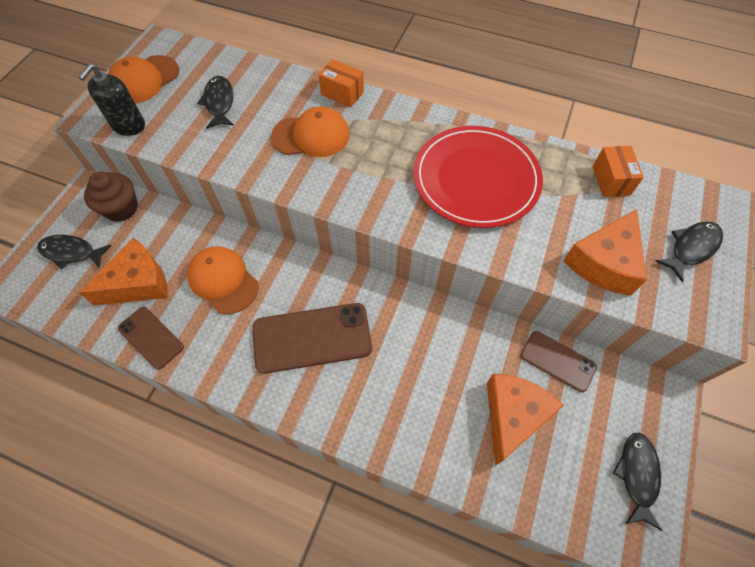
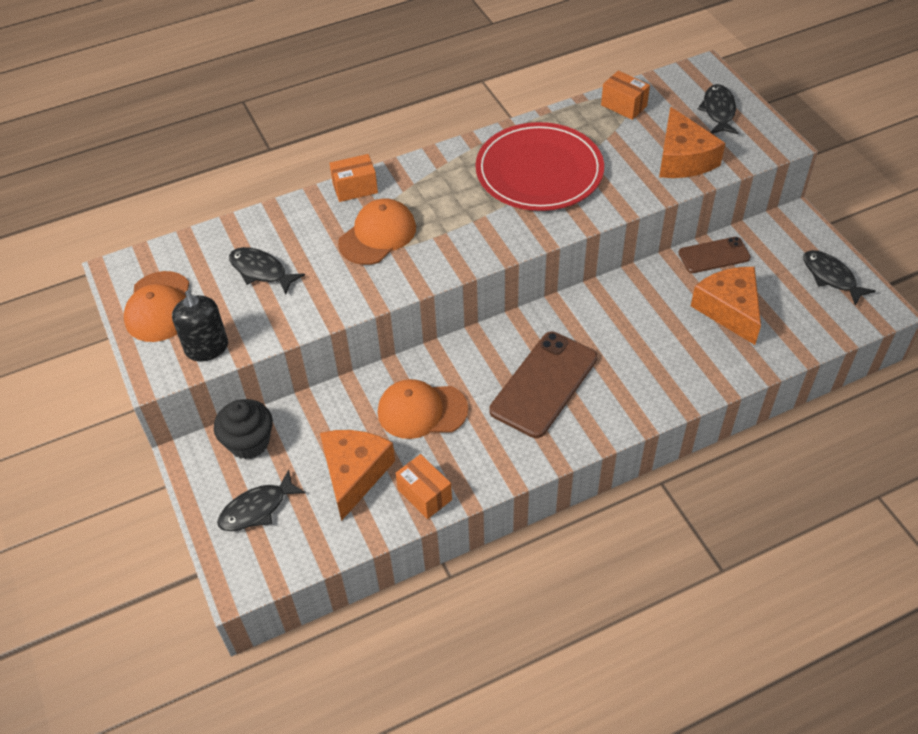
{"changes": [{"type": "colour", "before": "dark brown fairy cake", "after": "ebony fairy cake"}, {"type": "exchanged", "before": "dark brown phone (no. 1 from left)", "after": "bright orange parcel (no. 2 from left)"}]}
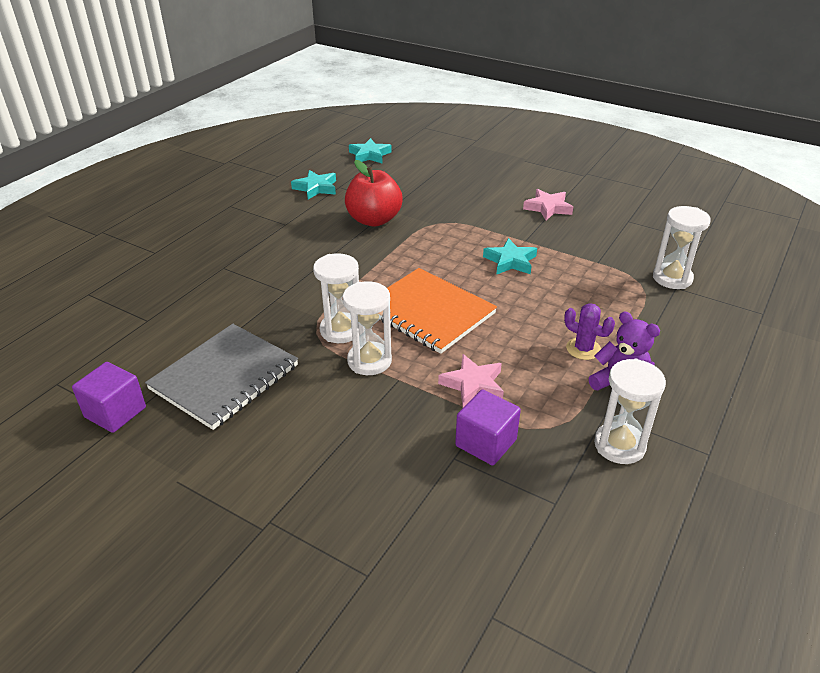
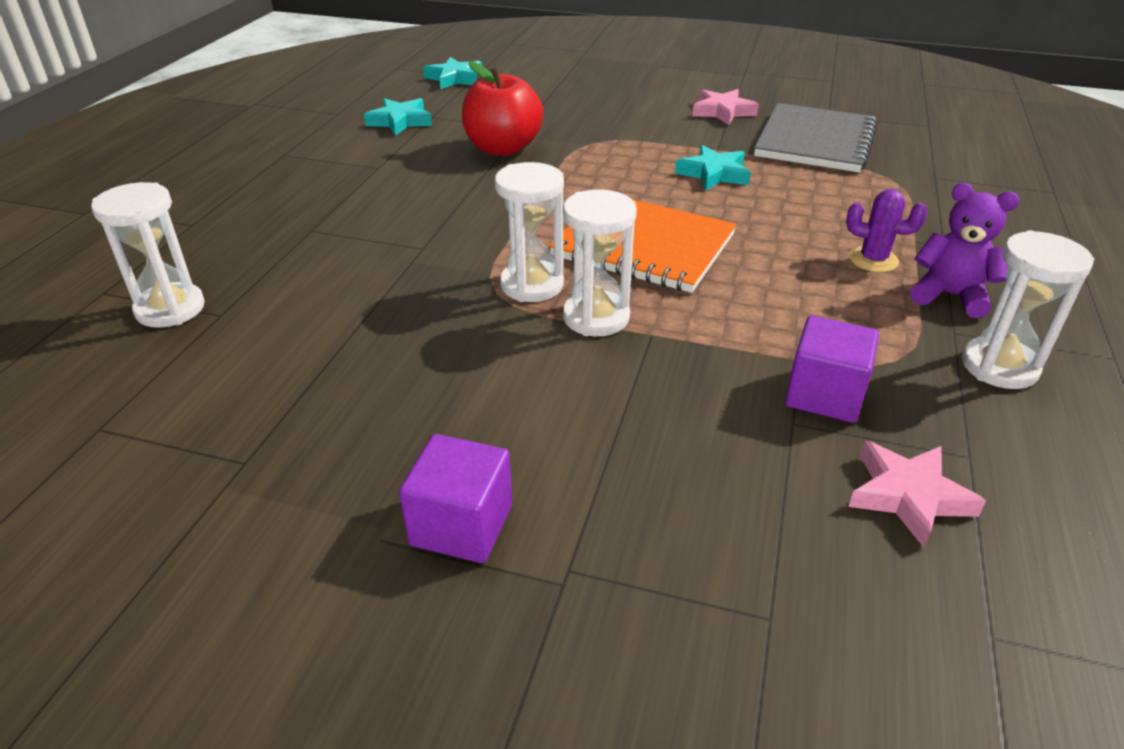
{"changes": [{"type": "relocated", "before": "snow-white hourglass (no. 4 from left in the first image)", "after": "snow-white hourglass (no. 1 from left)"}, {"type": "relocated", "before": "violet block (no. 1 from left)"}, {"type": "relocated", "before": "gray exercise book"}, {"type": "relocated", "before": "pink star (no. 1 from left in the first image)", "after": "pink star (no. 2 from left)"}]}
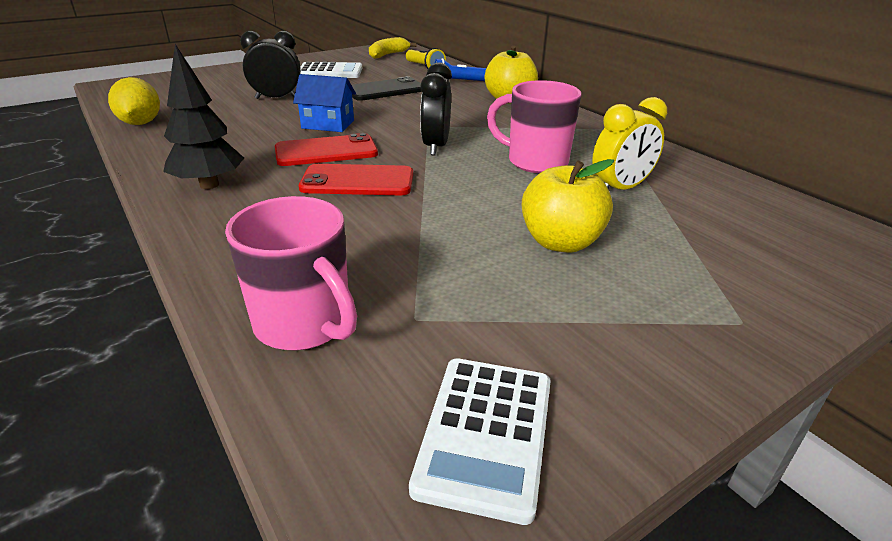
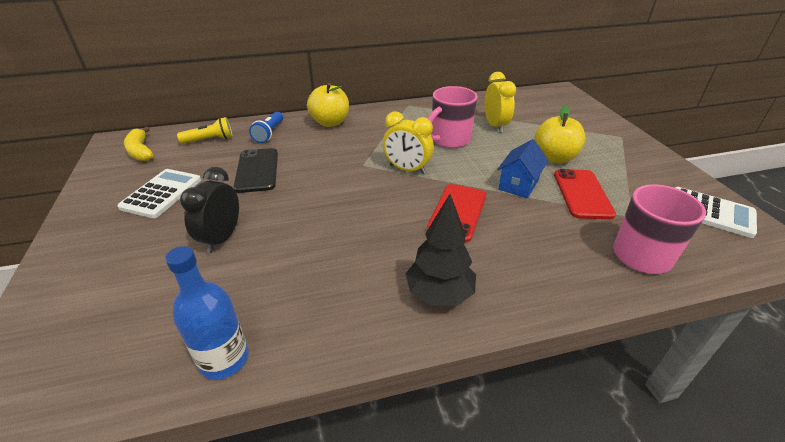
{"changes": [{"type": "exchanged", "before": "golden citrus fruit", "after": "cobalt bottle"}, {"type": "colour", "before": "ebony alarm clock (no. 2 from left)", "after": "golden alarm clock (no. 1 from left)"}, {"type": "relocated", "before": "cobalt toy house"}, {"type": "relocated", "before": "crimson phone (no. 1 from left in the first image)", "after": "crimson phone (no. 2 from left)"}]}
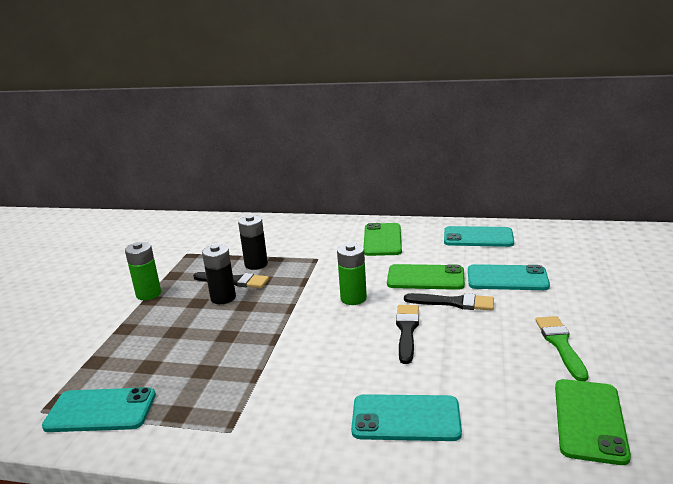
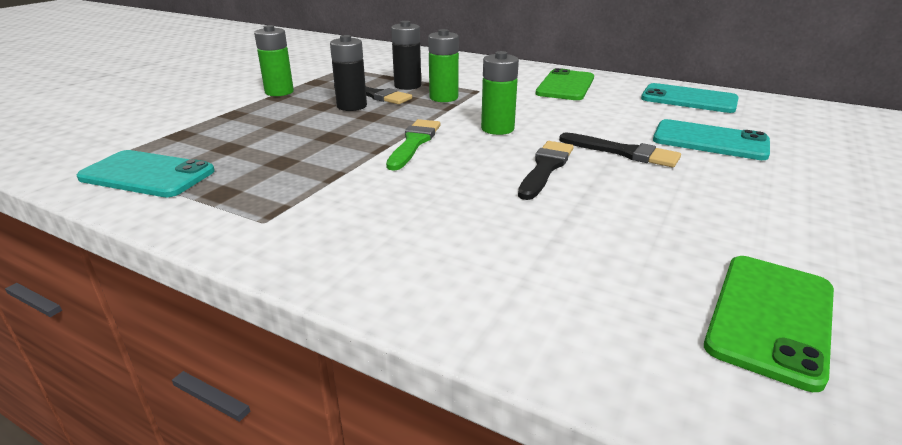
{"changes": [{"type": "relocated", "before": "leaf-green brush"}, {"type": "appeared", "after": "leaf-green AA battery (no. 2 from left)"}, {"type": "missing", "before": "aqua phone (no. 2 from left)"}, {"type": "missing", "before": "leaf-green phone (no. 2 from left)"}]}
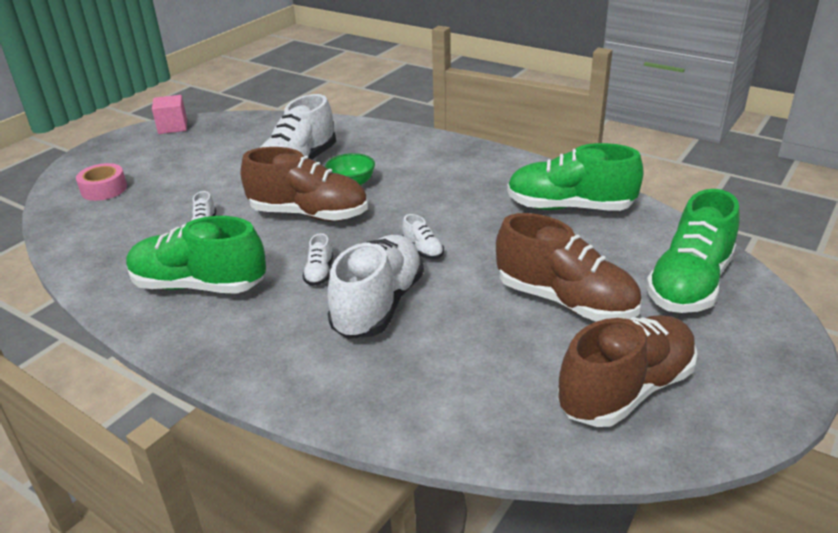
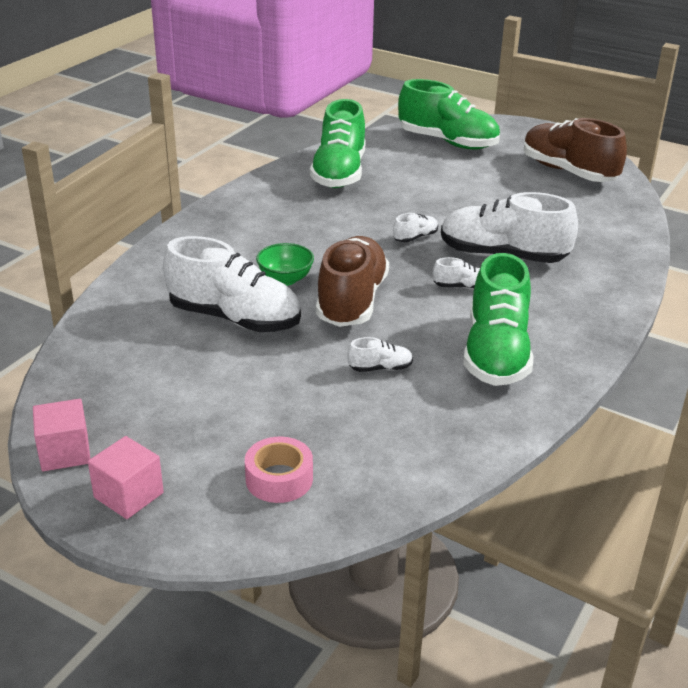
{"changes": [{"type": "appeared", "after": "pink block (no. 2 from left)"}, {"type": "missing", "before": "dark brown sneaker (no. 2 from left)"}]}
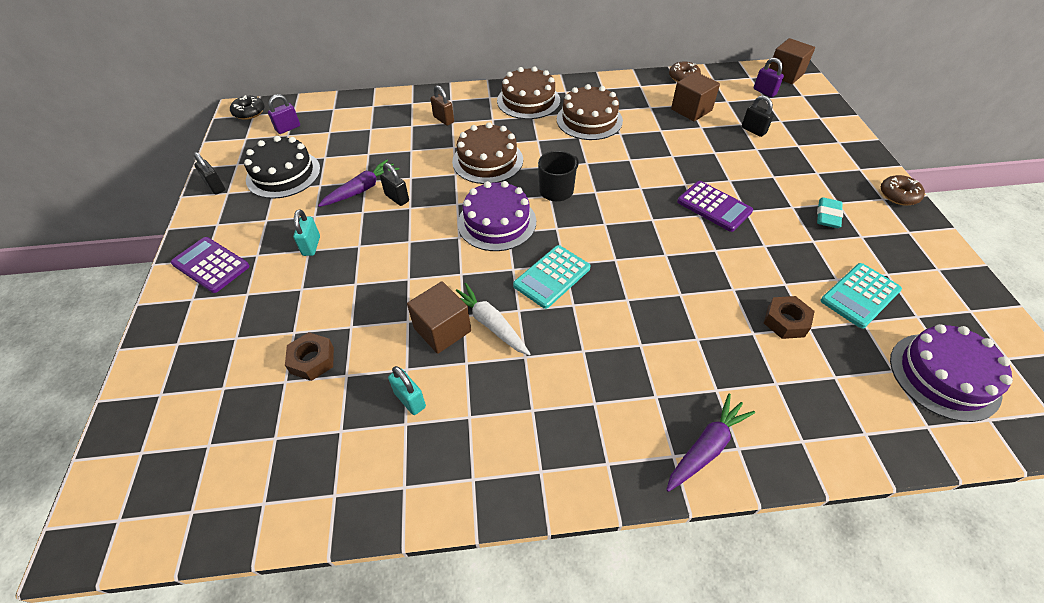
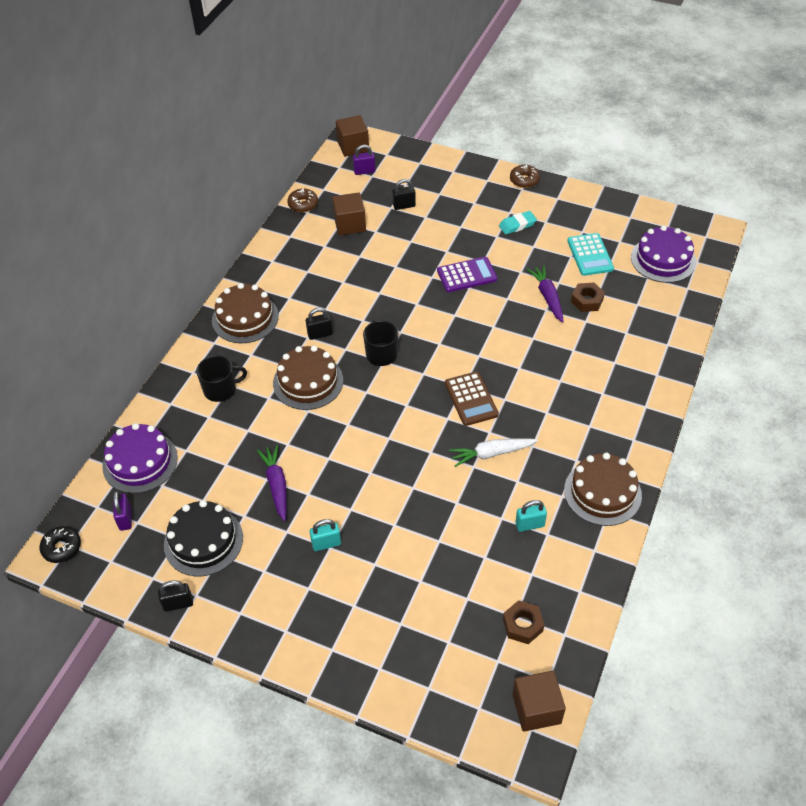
{"changes": [{"type": "relocated", "before": "violet gateau (no. 1 from left)"}, {"type": "exchanged", "before": "dark brown lock", "after": "ebony tea mug (no. 1 from left)"}, {"type": "relocated", "before": "ebony lock (no. 2 from left)"}, {"type": "spun", "before": "aqua lock (no. 1 from left)", "turn": -45}, {"type": "colour", "before": "aqua calculator (no. 1 from left)", "after": "dark brown calculator"}, {"type": "spun", "before": "aqua gum eraser", "turn": -75}, {"type": "relocated", "before": "dark brown hexagon nut (no. 1 from left)"}, {"type": "relocated", "before": "dark brown block (no. 1 from left in the first image)", "after": "dark brown block (no. 3 from left)"}, {"type": "relocated", "before": "violet carrot (no. 2 from left)"}, {"type": "relocated", "before": "dark brown gateau (no. 3 from left)"}, {"type": "missing", "before": "violet calculator (no. 1 from left)"}]}
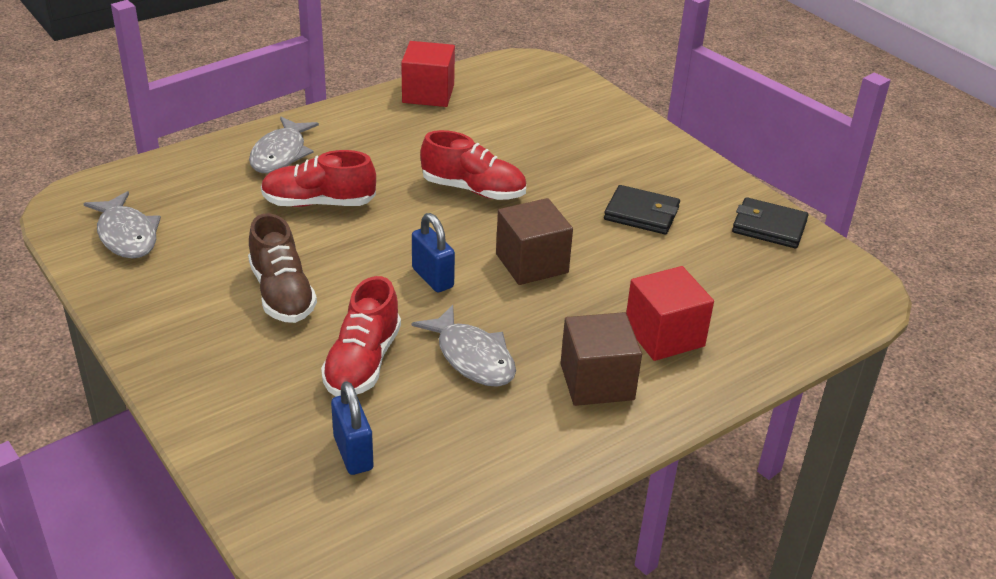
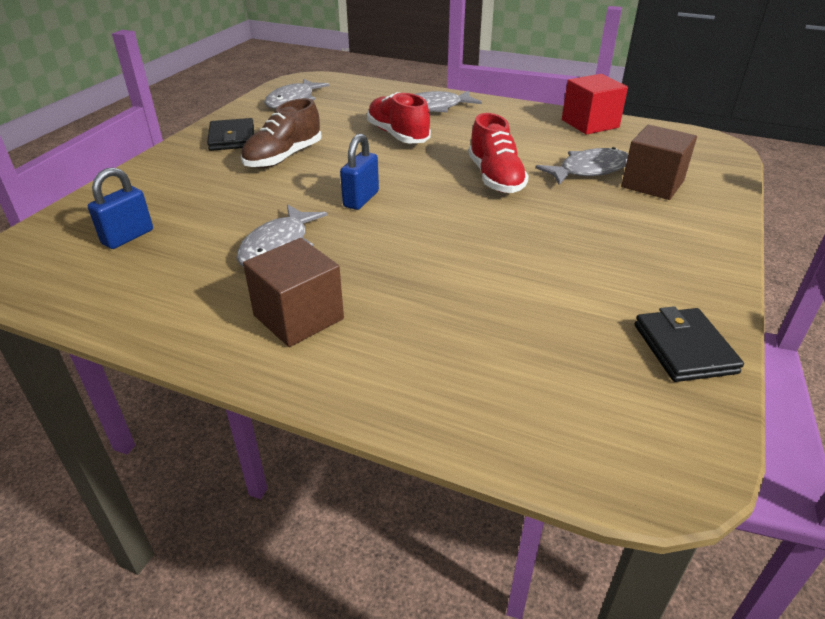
{"changes": [{"type": "relocated", "before": "ebony billfold (no. 1 from left)"}, {"type": "appeared", "after": "gray fish figure (no. 4 from left)"}, {"type": "relocated", "before": "dark brown block (no. 1 from left in the first image)", "after": "dark brown block (no. 2 from left)"}, {"type": "missing", "before": "crimson sneaker (no. 2 from left)"}, {"type": "missing", "before": "crimson block (no. 2 from left)"}]}
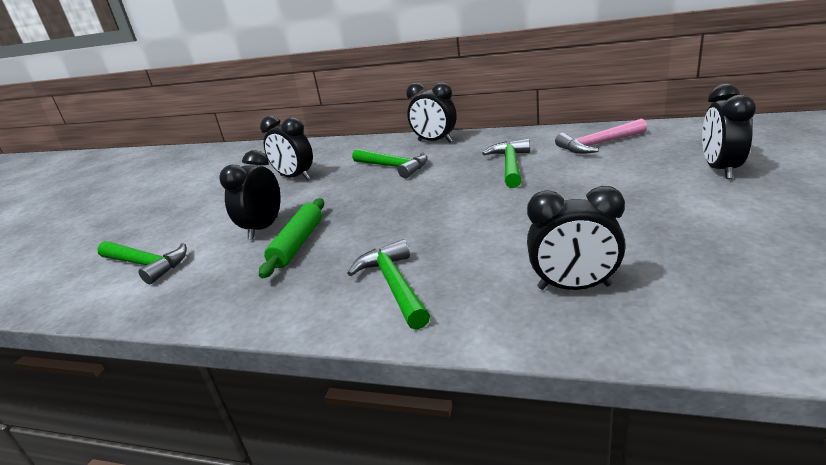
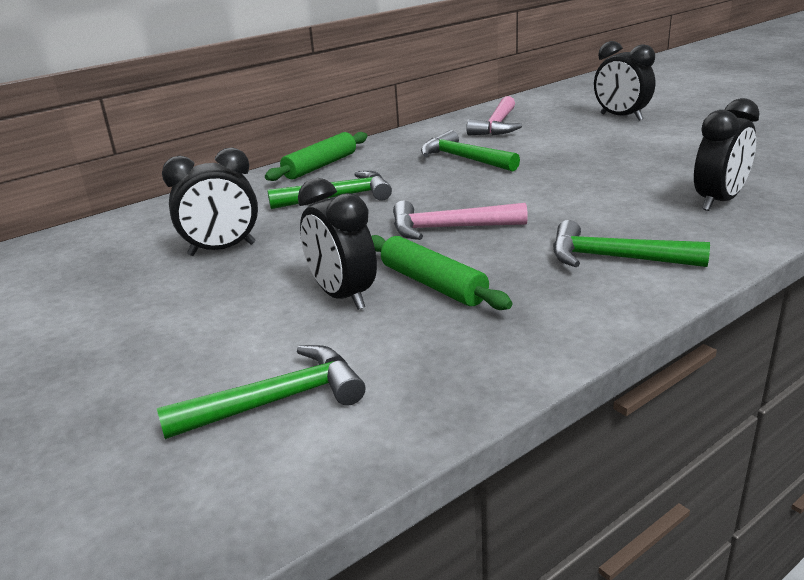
{"changes": [{"type": "exchanged", "before": "ebony alarm clock (no. 3 from left)", "after": "leaf-green dough roller (no. 1 from left)"}, {"type": "appeared", "after": "pink hammer (no. 1 from left)"}]}
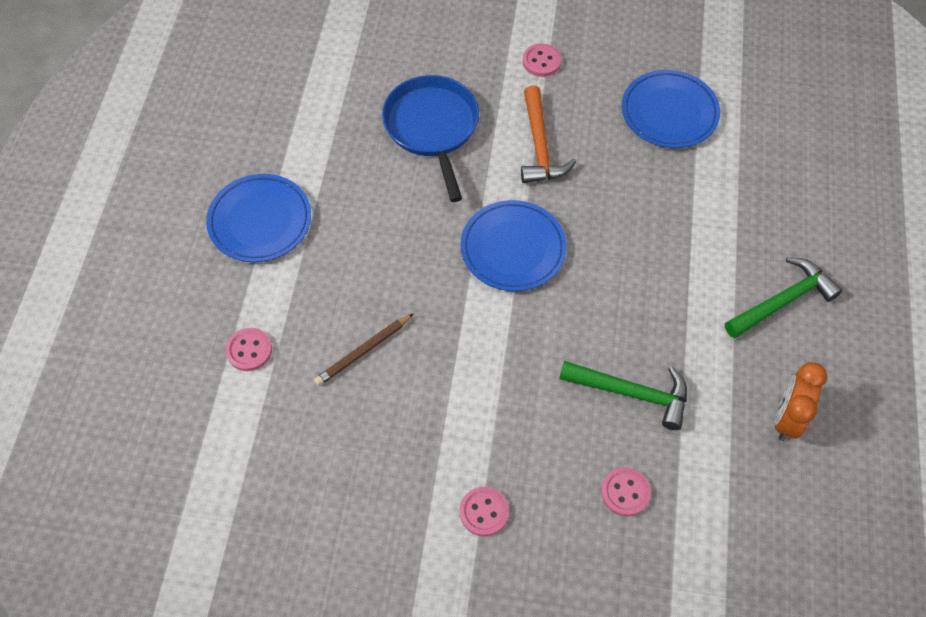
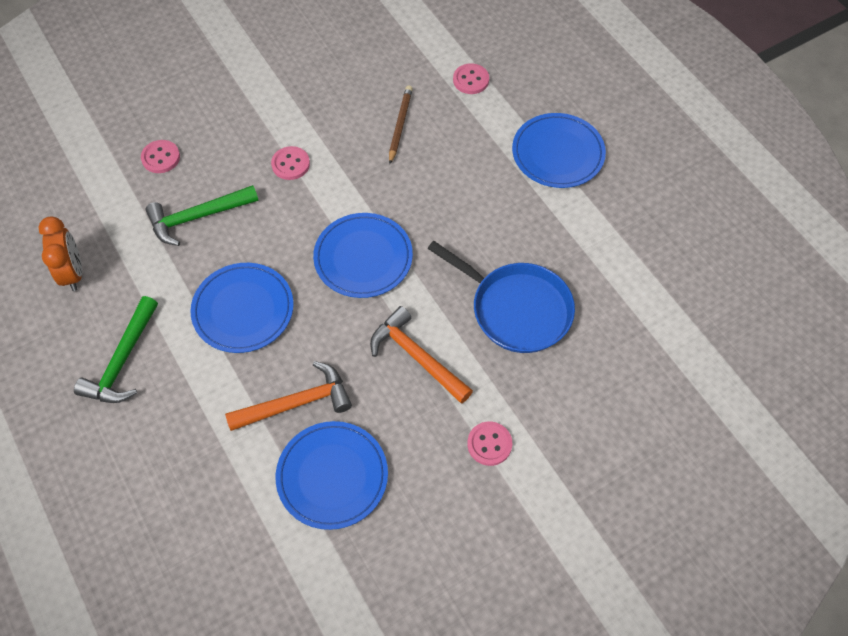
{"changes": [{"type": "appeared", "after": "cobalt flat dish (no. 1 from left)"}, {"type": "appeared", "after": "bright orange hammer (no. 1 from left)"}, {"type": "relocated", "before": "pink sewing button (no. 2 from left)"}]}
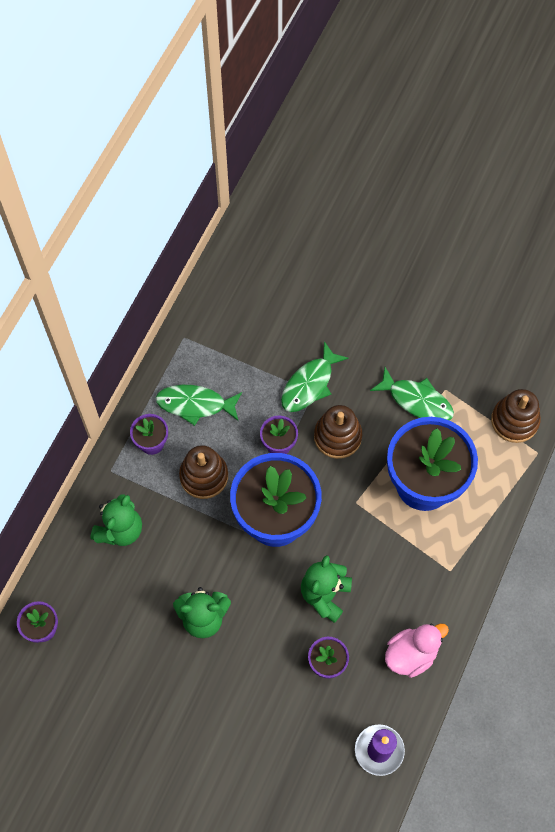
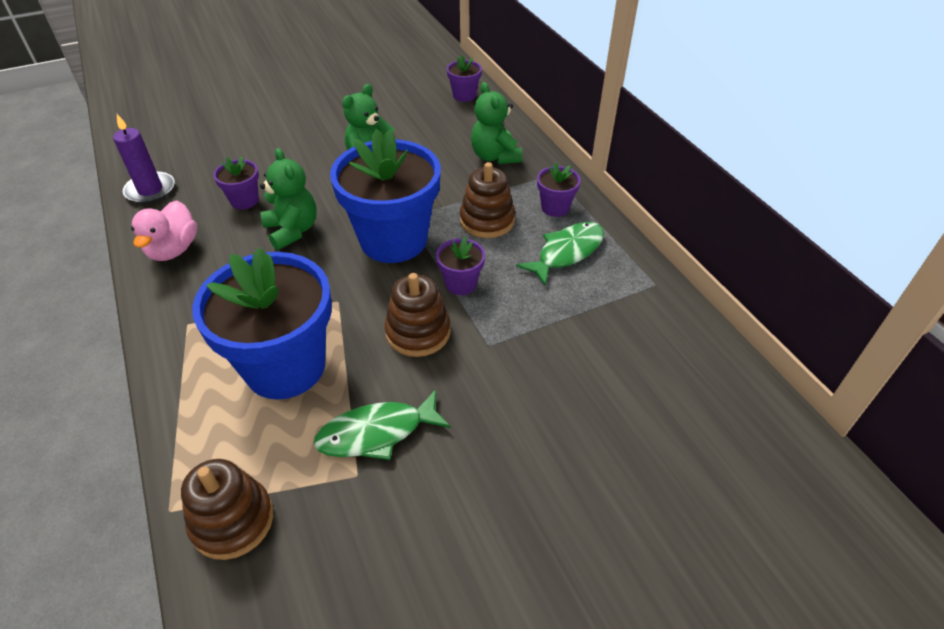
{"changes": [{"type": "missing", "before": "leaf-green fish figure (no. 2 from left)"}]}
